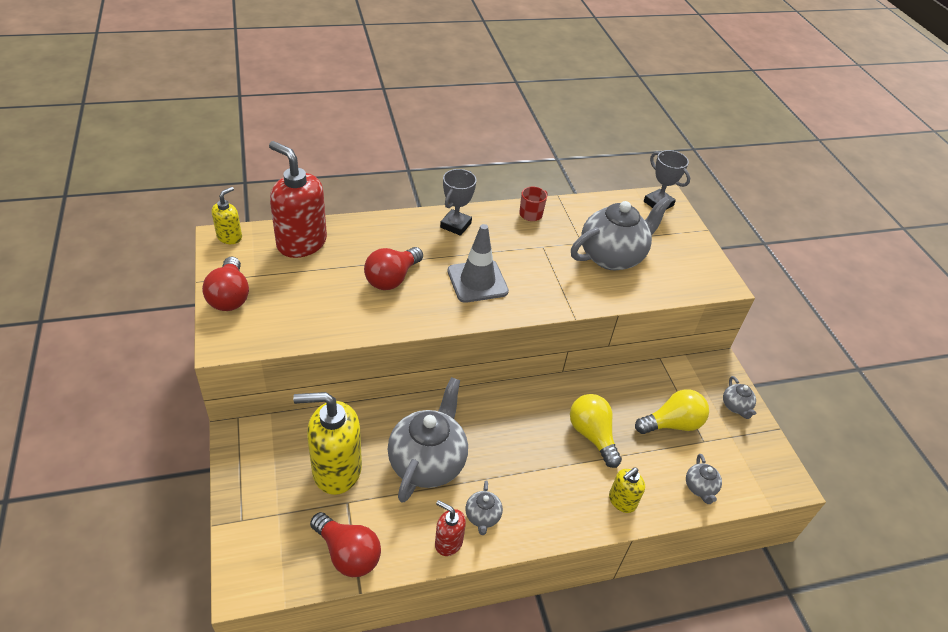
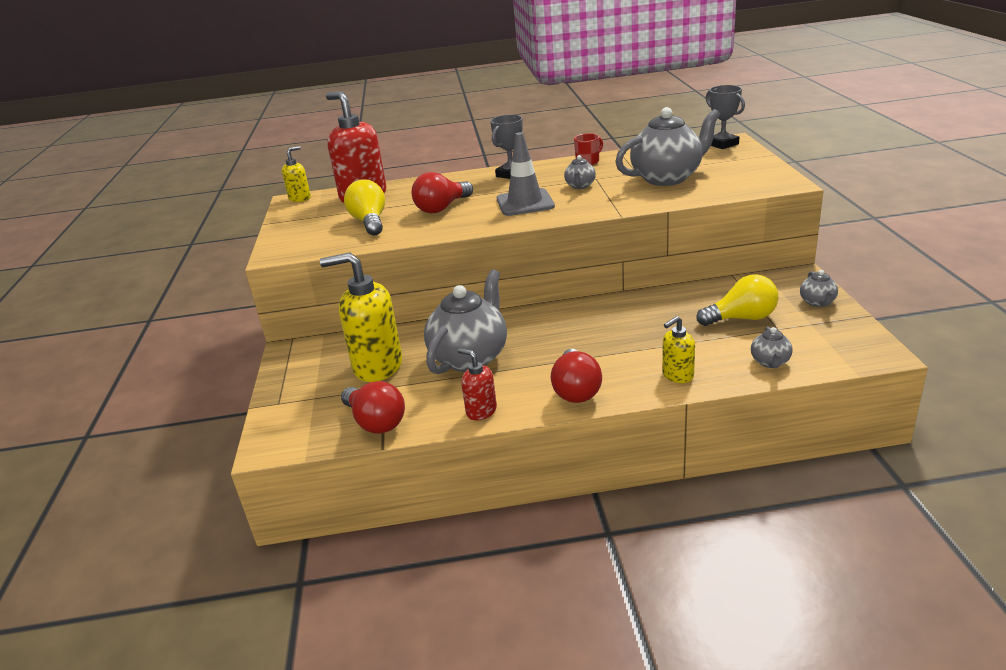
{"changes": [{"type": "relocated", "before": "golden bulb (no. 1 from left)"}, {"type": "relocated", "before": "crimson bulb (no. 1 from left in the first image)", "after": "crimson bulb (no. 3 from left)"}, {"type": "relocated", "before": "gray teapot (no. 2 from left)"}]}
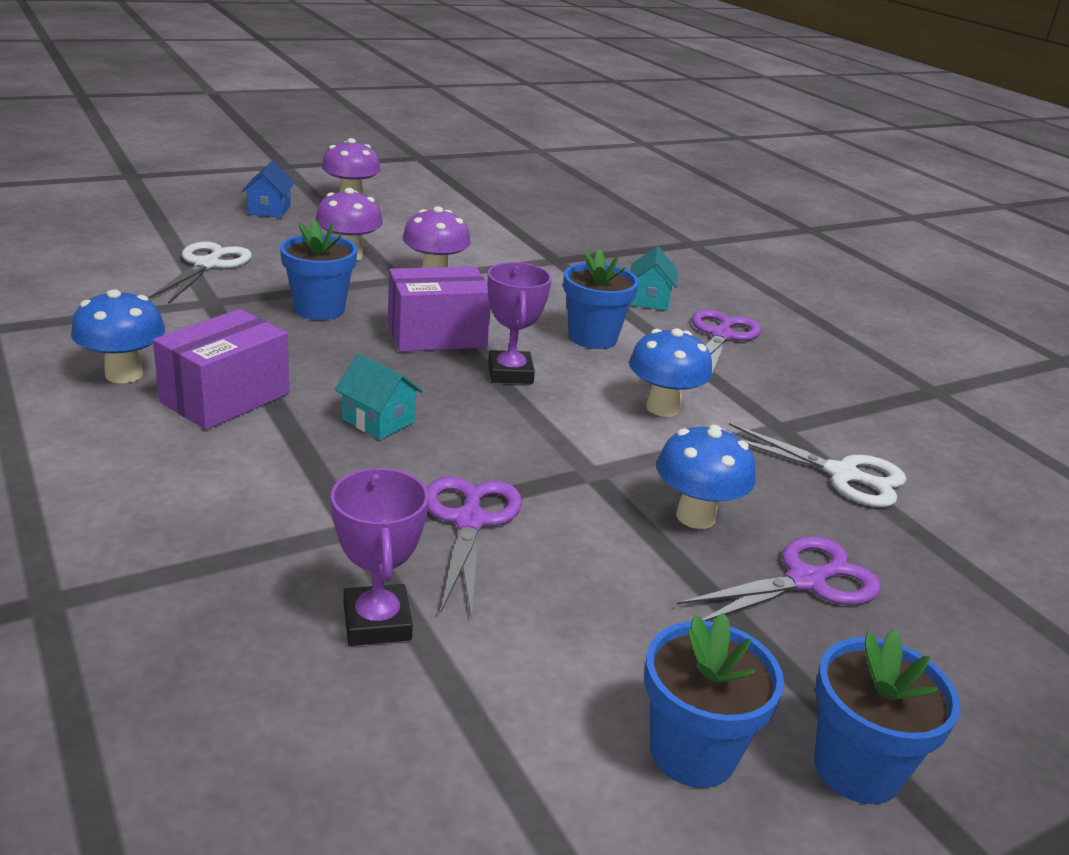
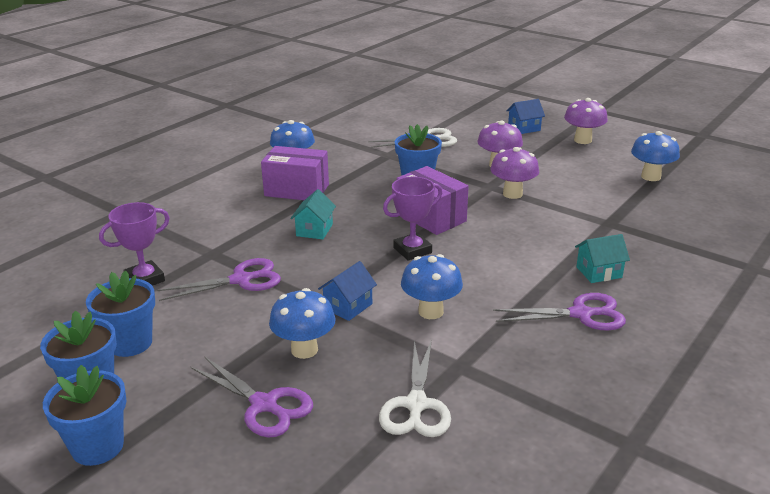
{"changes": [{"type": "relocated", "before": "cobalt flower pot (no. 2 from left in the first image)", "after": "cobalt flower pot (no. 3 from left)"}, {"type": "appeared", "after": "cobalt toy house (no. 1 from left)"}, {"type": "appeared", "after": "cobalt fungus (no. 4 from left)"}]}
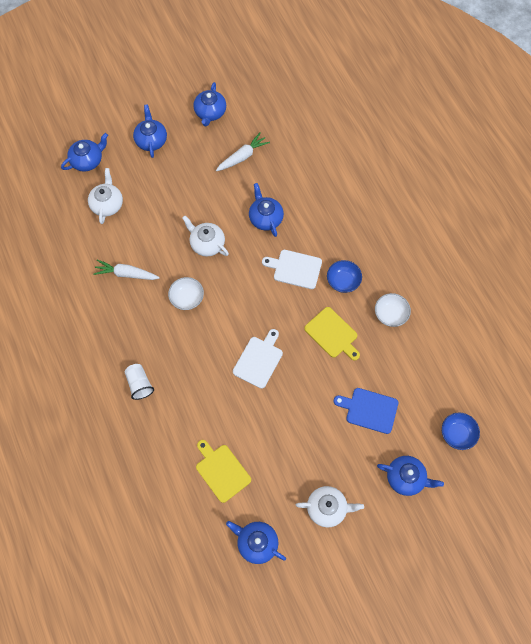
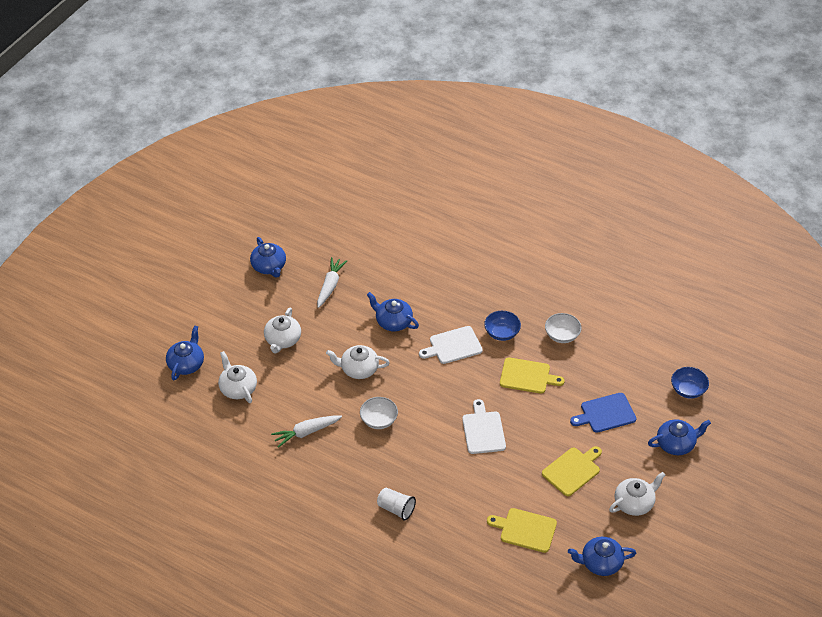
{"changes": [{"type": "appeared", "after": "snow-white teapot (no. 2 from left)"}, {"type": "appeared", "after": "golden chopping board (no. 3 from left)"}, {"type": "missing", "before": "cobalt teapot (no. 2 from left)"}]}
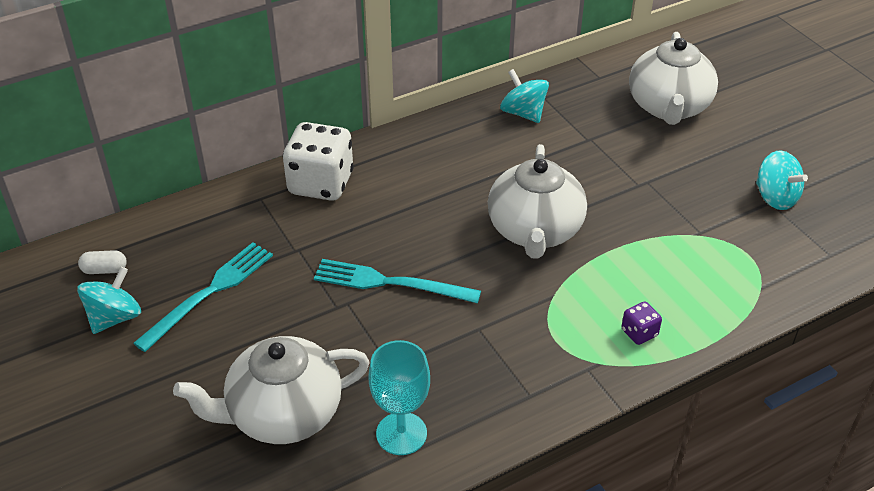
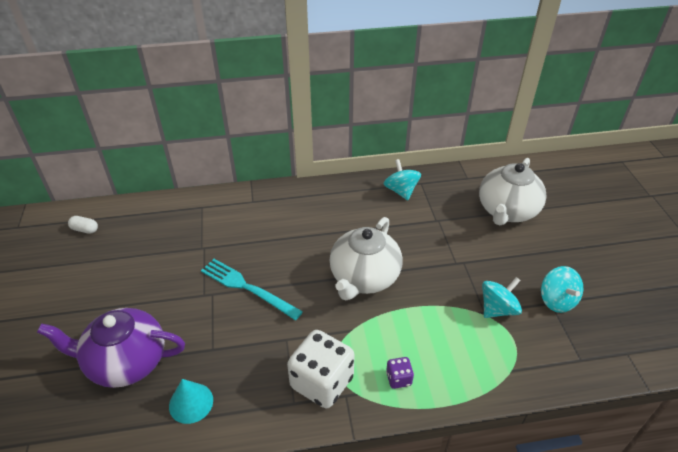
{"changes": [{"type": "colour", "before": "snow-white teapot (no. 1 from left)", "after": "violet teapot"}, {"type": "exchanged", "before": "aqua wine glass", "after": "aqua cone"}, {"type": "relocated", "before": "snow-white dice"}, {"type": "relocated", "before": "aqua toy top (no. 1 from left in the first image)", "after": "aqua toy top (no. 2 from left)"}, {"type": "missing", "before": "aqua table fork (no. 1 from left)"}]}
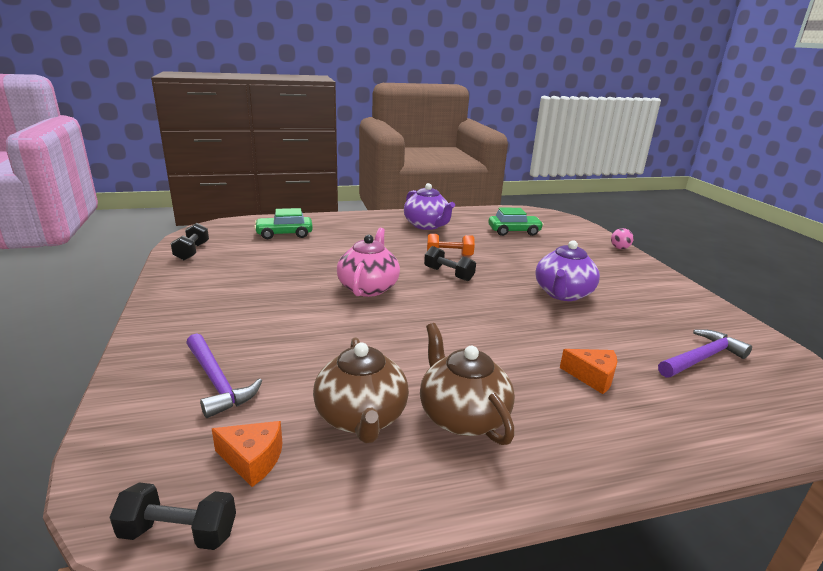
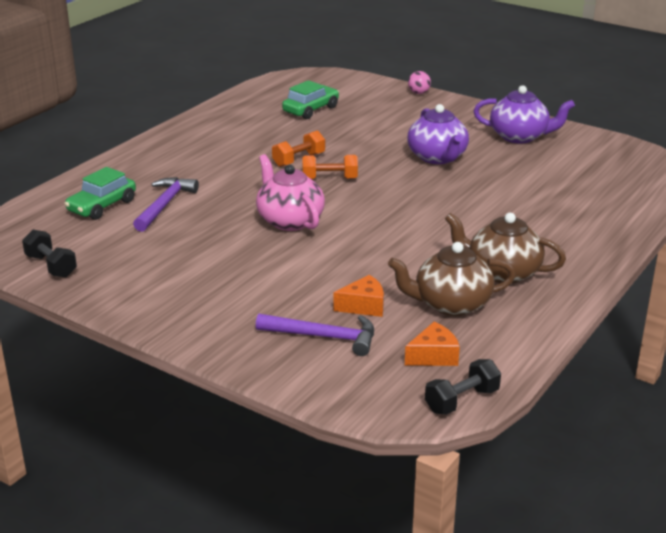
{"changes": [{"type": "relocated", "before": "violet hammer (no. 2 from left in the first image)", "after": "violet hammer (no. 1 from left)"}, {"type": "colour", "before": "ebony free weight (no. 3 from left)", "after": "bright orange free weight (no. 2 from left)"}, {"type": "relocated", "before": "bright orange cheese (no. 2 from left in the first image)", "after": "bright orange cheese (no. 1 from left)"}, {"type": "spun", "before": "dark brown teapot (no. 1 from left)", "turn": 135}, {"type": "relocated", "before": "violet teapot (no. 1 from left in the first image)", "after": "violet teapot (no. 2 from left)"}]}
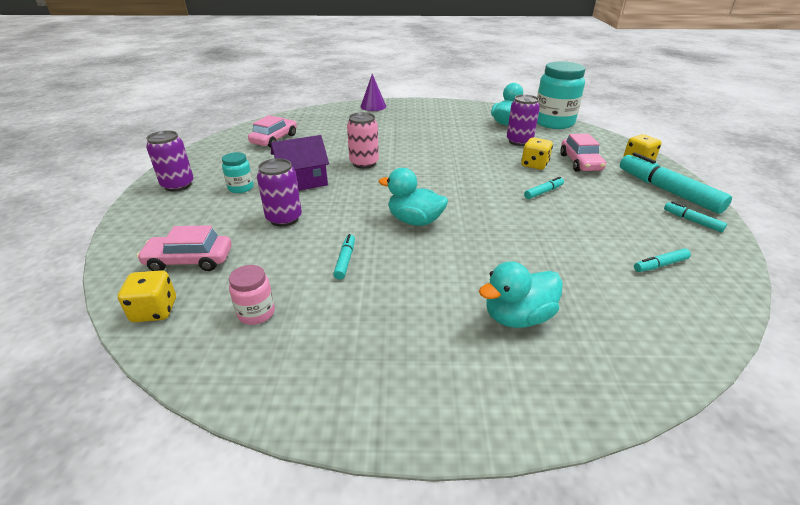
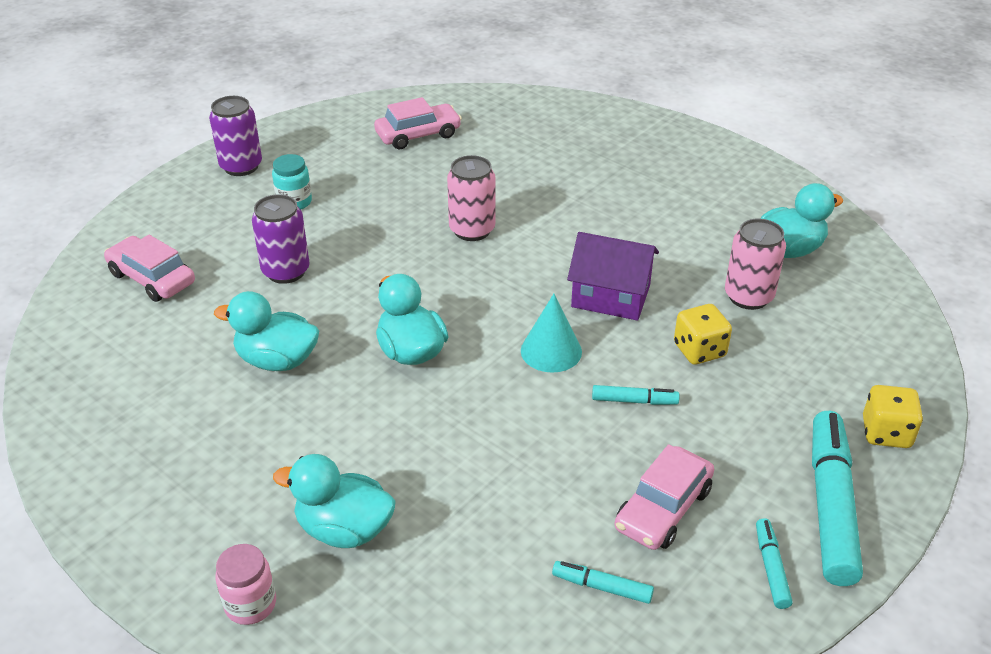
{"changes": [{"type": "exchanged", "before": "aqua felt pen (no. 1 from left)", "after": "aqua toy duck (no. 1 from left)"}, {"type": "relocated", "before": "pink preserve jar"}, {"type": "appeared", "after": "aqua cone"}, {"type": "relocated", "before": "violet toy house"}, {"type": "relocated", "before": "pink automobile (no. 3 from left)"}, {"type": "colour", "before": "violet tin (no. 3 from left)", "after": "pink tin (no. 2 from left)"}, {"type": "missing", "before": "golden dice (no. 1 from left)"}, {"type": "missing", "before": "violet cone"}, {"type": "missing", "before": "aqua preserve jar (no. 2 from left)"}]}
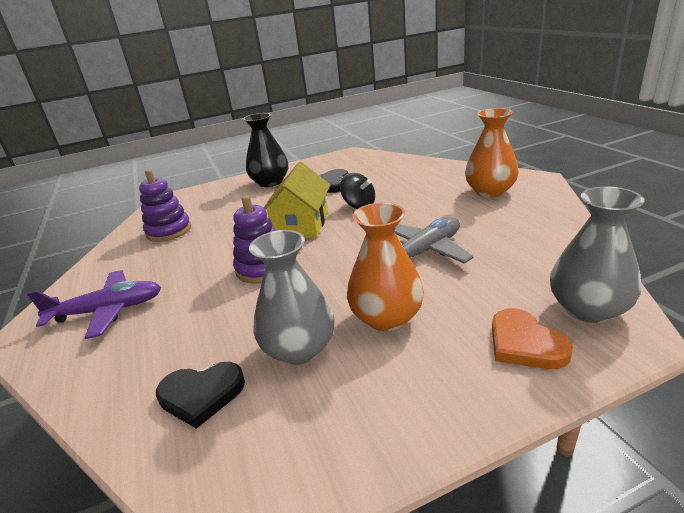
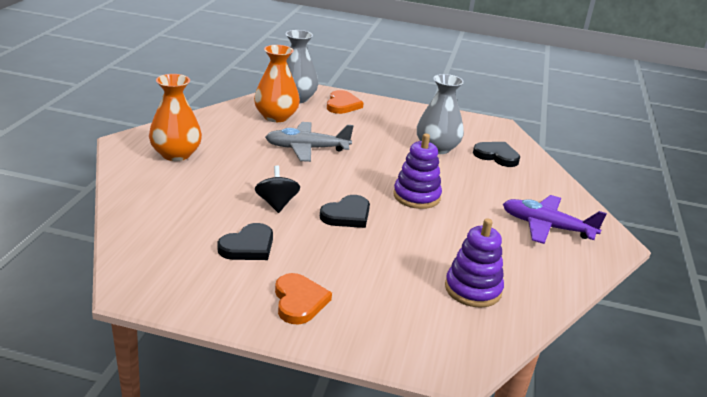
{"changes": [{"type": "relocated", "before": "bright orange vase (no. 1 from left in the first image)", "after": "bright orange vase (no. 2 from left)"}, {"type": "exchanged", "before": "ebony vase", "after": "bright orange heart (no. 1 from left)"}, {"type": "exchanged", "before": "golden toy house", "after": "ebony heart (no. 2 from left)"}]}
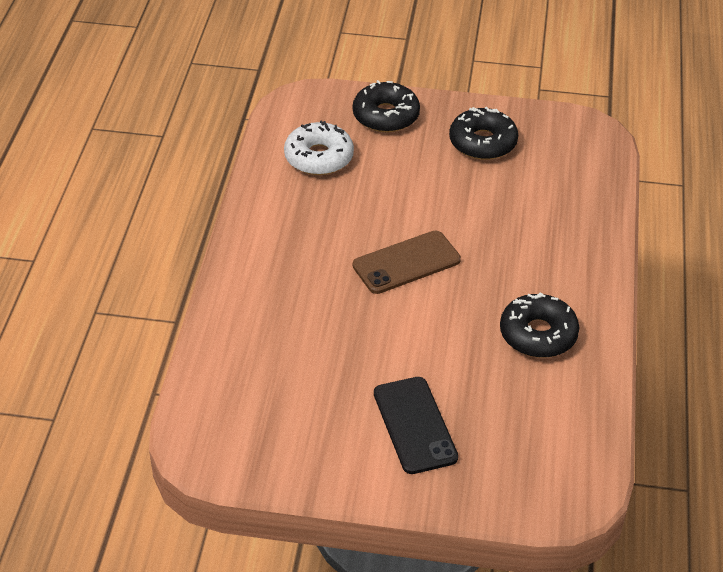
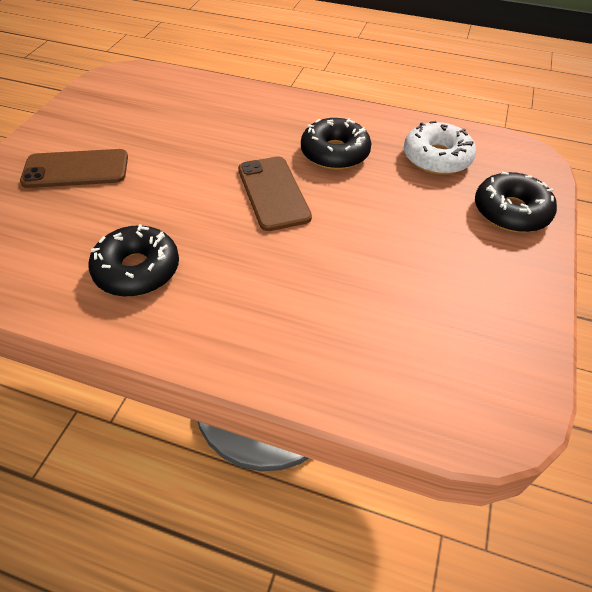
{"changes": [{"type": "colour", "before": "ebony phone", "after": "dark brown phone (no. 1 from left)"}, {"type": "relocated", "before": "ebony doughnut (no. 2 from left)"}]}
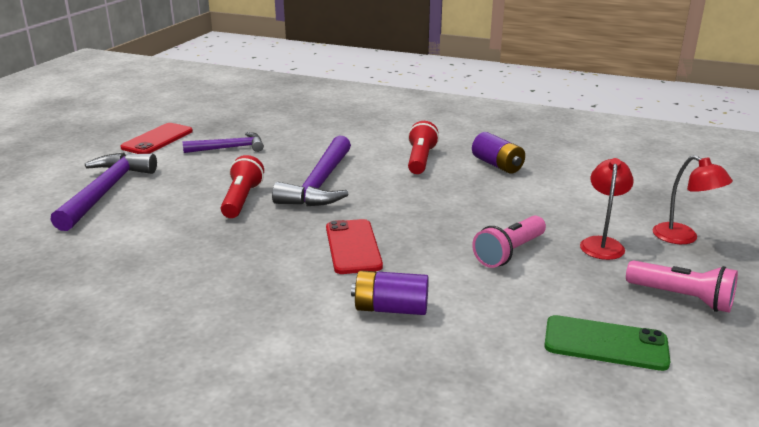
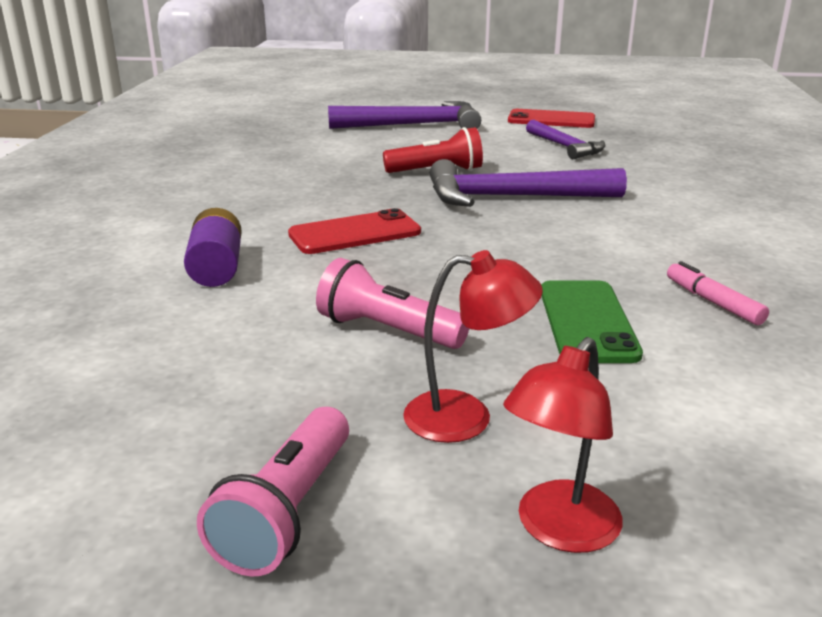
{"changes": [{"type": "relocated", "before": "leaf-green phone"}, {"type": "exchanged", "before": "violet AA battery (no. 2 from left)", "after": "pink felt pen"}, {"type": "missing", "before": "crimson torch (no. 2 from left)"}]}
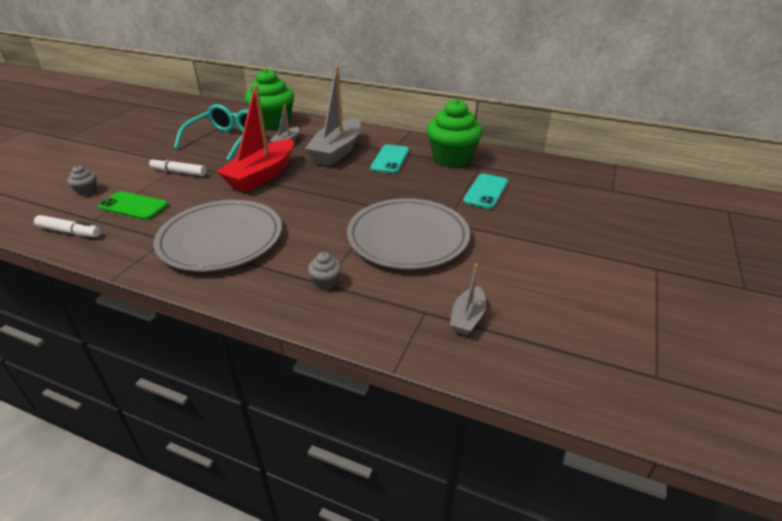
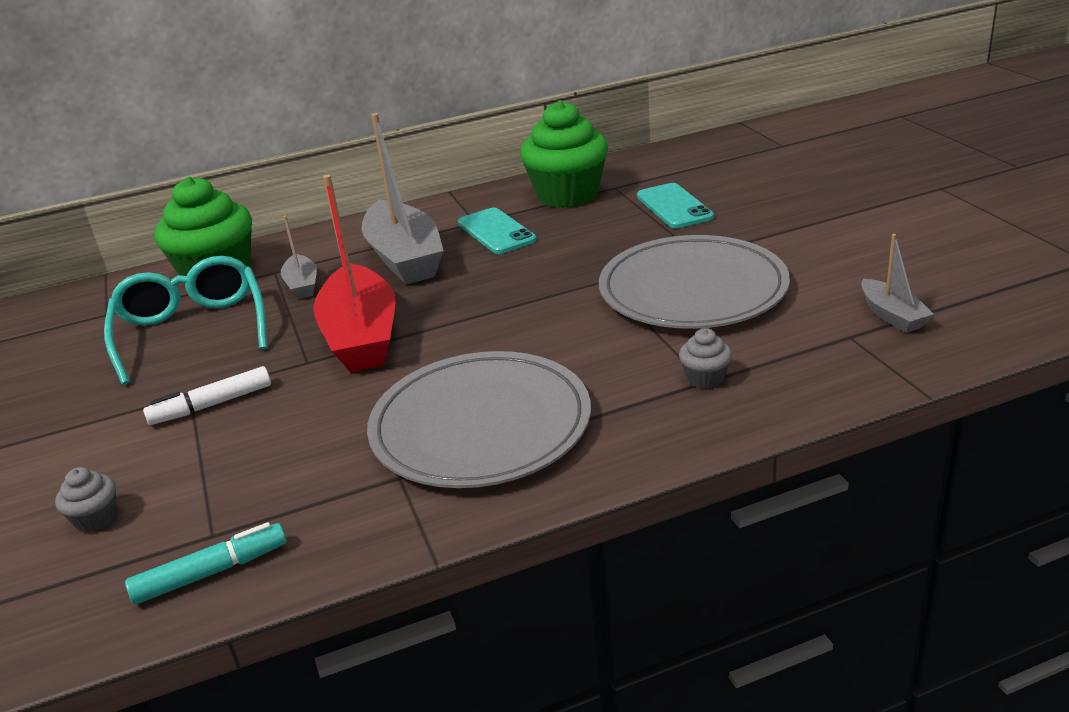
{"changes": [{"type": "colour", "before": "snow-white felt pen (no. 1 from left)", "after": "aqua felt pen"}, {"type": "missing", "before": "leaf-green phone"}]}
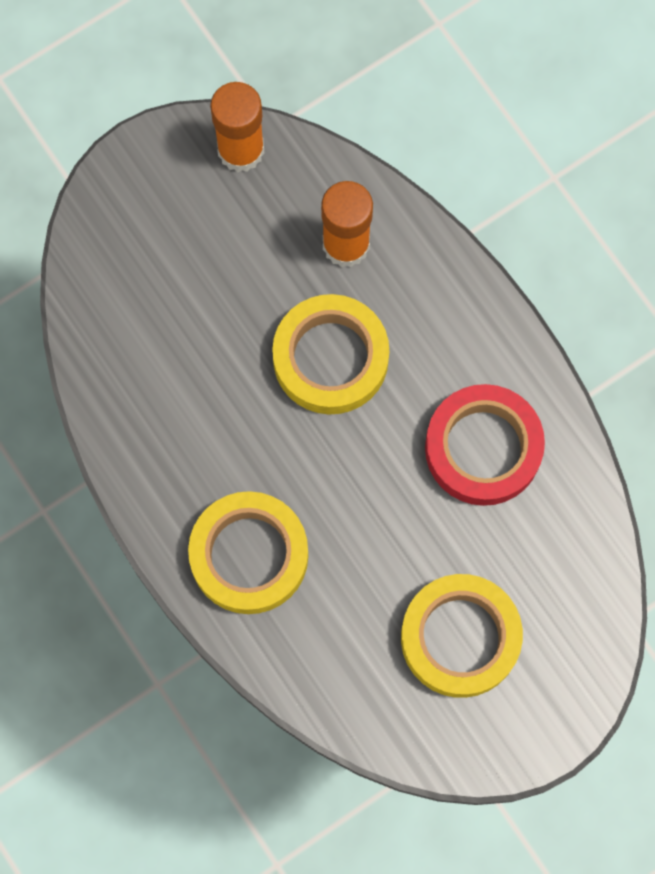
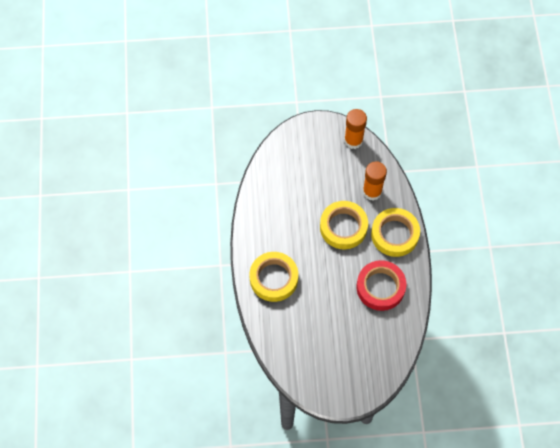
{"changes": [{"type": "relocated", "before": "golden roll of tape (no. 3 from left)"}]}
